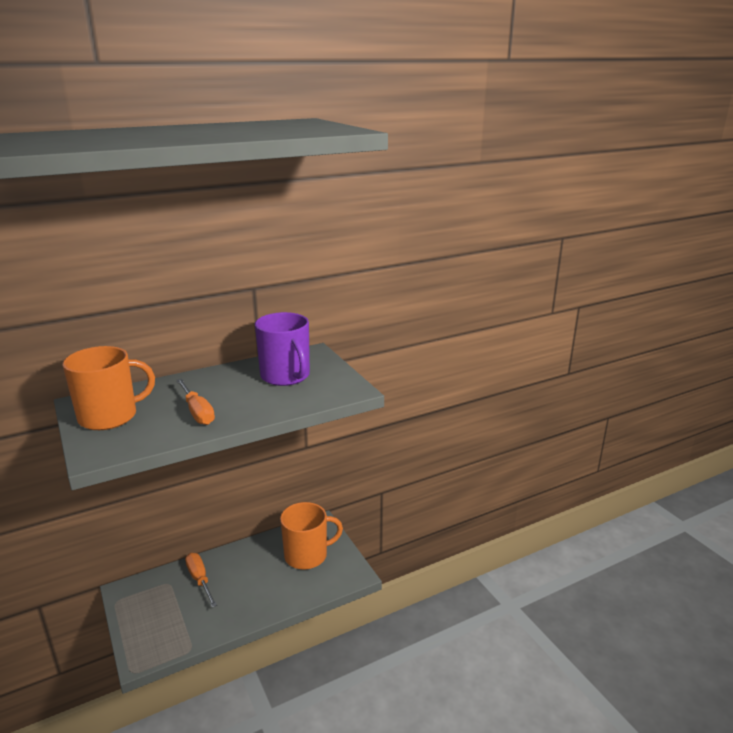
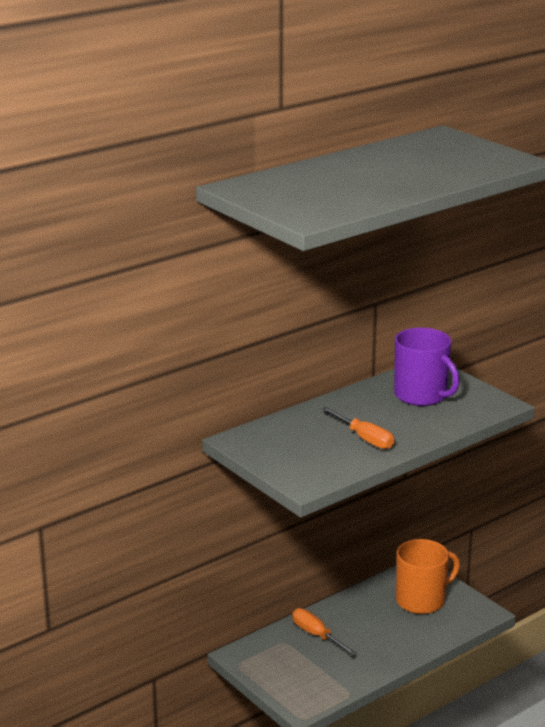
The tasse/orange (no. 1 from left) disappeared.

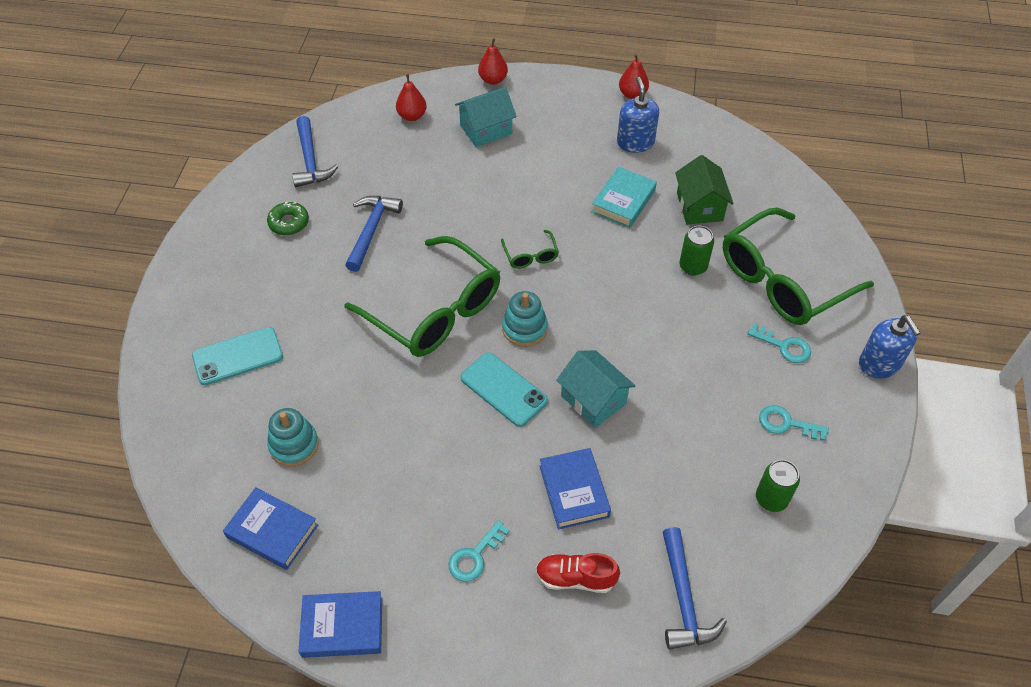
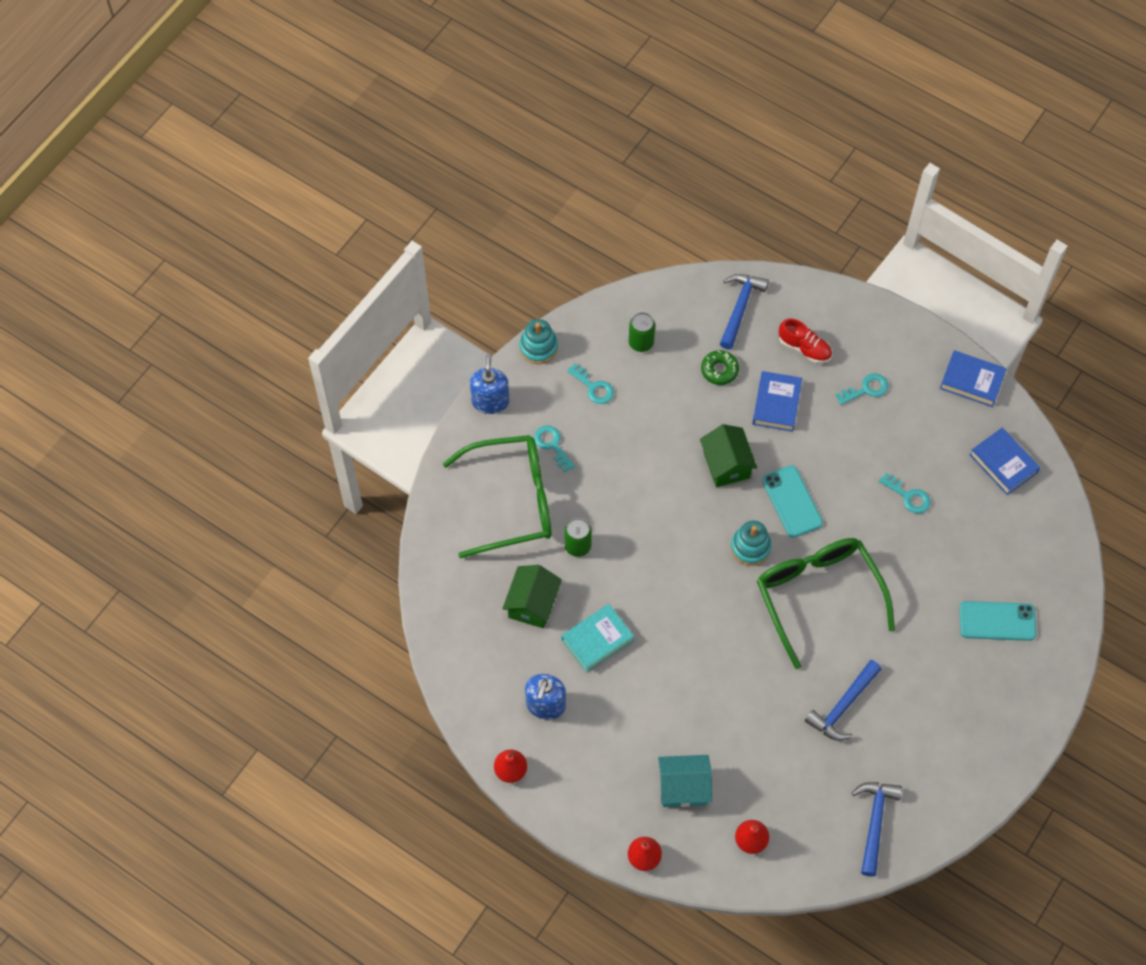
The jouet à empiler/turquoise (no. 1 from left) moved.
The maison/turquoise (no. 2 from left) became the maison/vert (no. 2 from left).
The beignet/vert moved.
The clé/turquoise (no. 4 from left) appeared.
The lunettes/vert (no. 2 from left) disappeared.

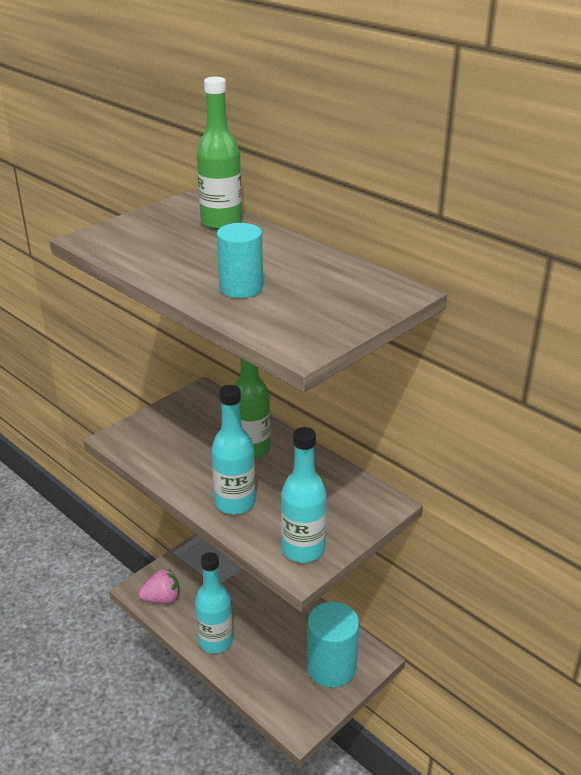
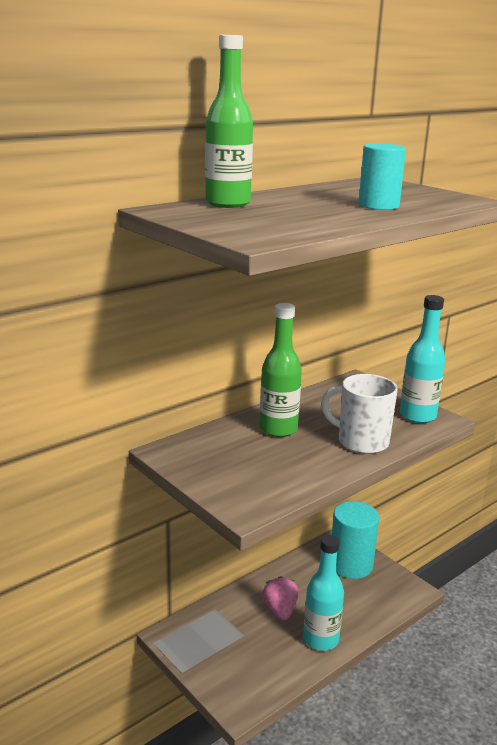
The fraise/rose moved.
The bouteille/turquoise (no. 2 from left) was replaced by the tasse/blanc.

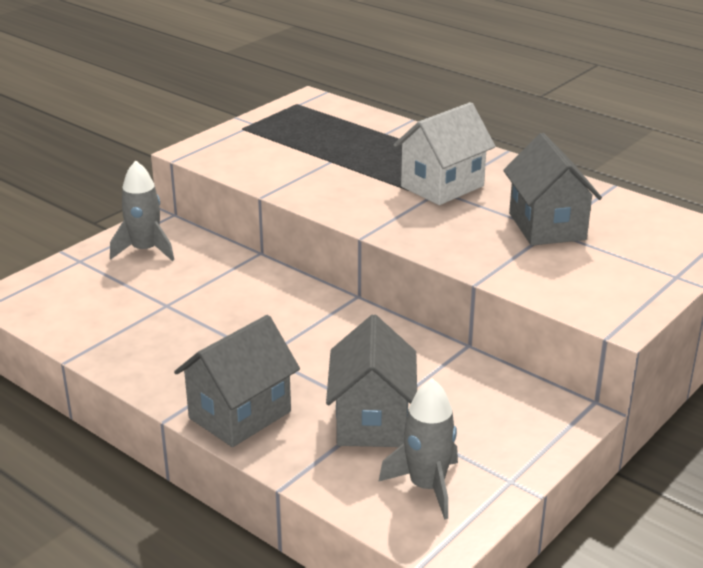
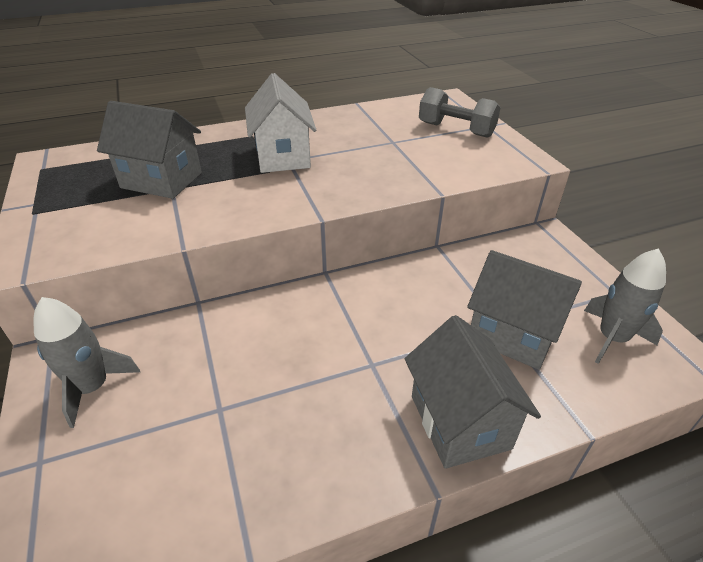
The maison/gris (no. 3 from left in the first image) moved.
The haltère/gris appeared.

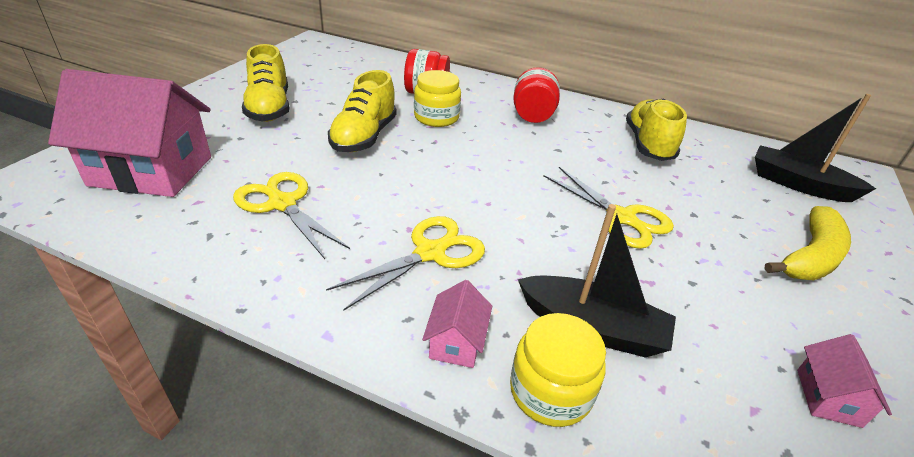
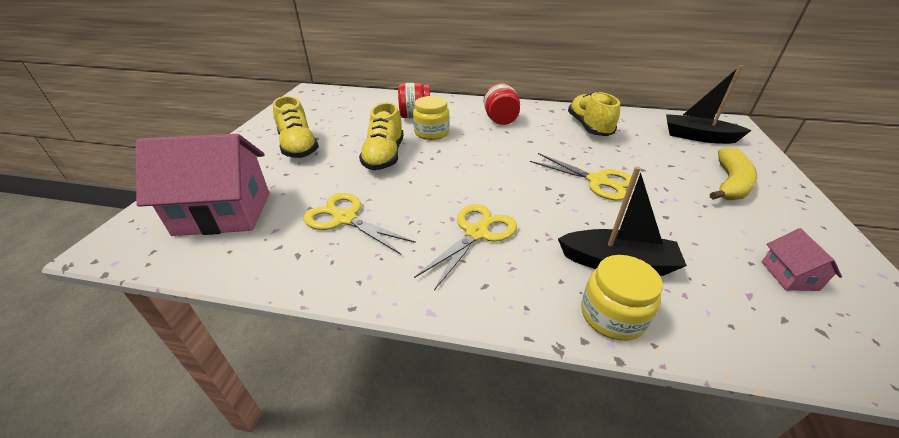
The maison/rose (no. 2 from left) disappeared.

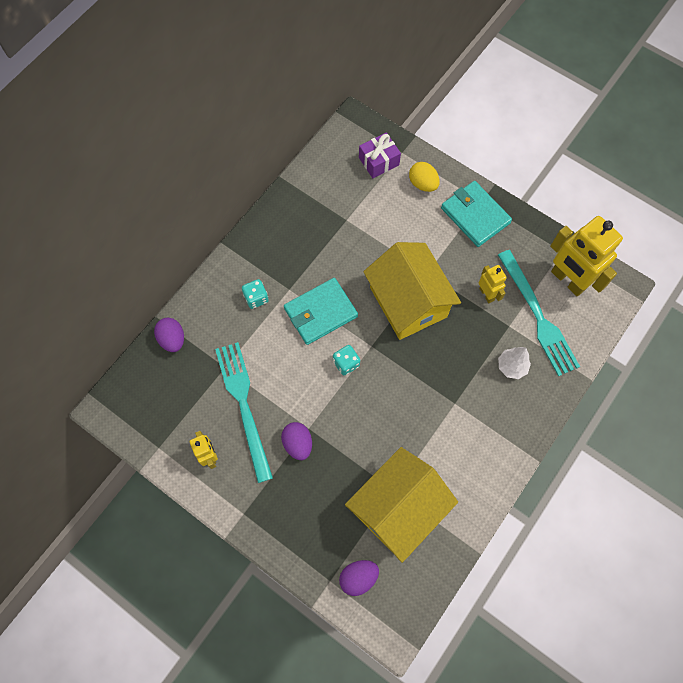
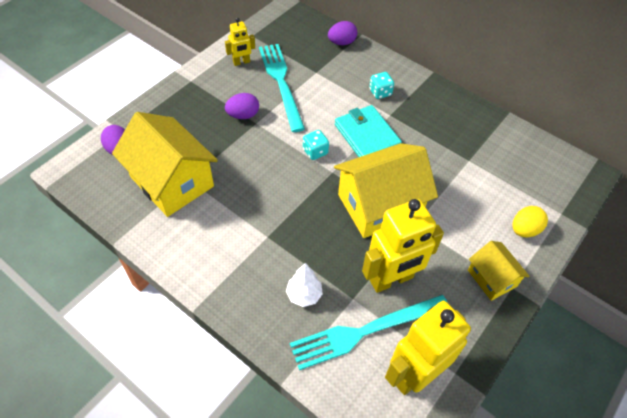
The fourchette/turquoise (no. 1 from left) turned 90 degrees counterclockwise.
The robot/jaune (no. 2 from left) changed to 1.97 times the size.
The portefeuille/turquoise (no. 2 from left) was replaced by the maison/jaune (no. 3 from left).
The cadeau/violet disappeared.

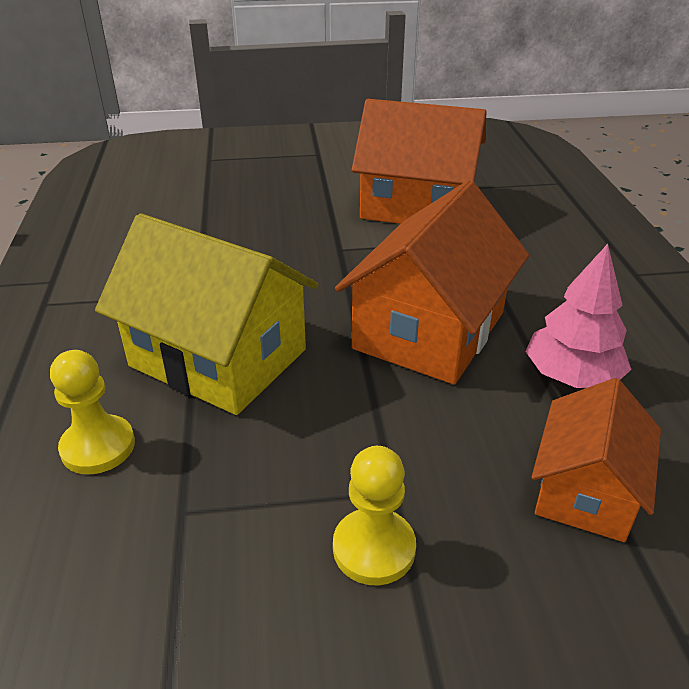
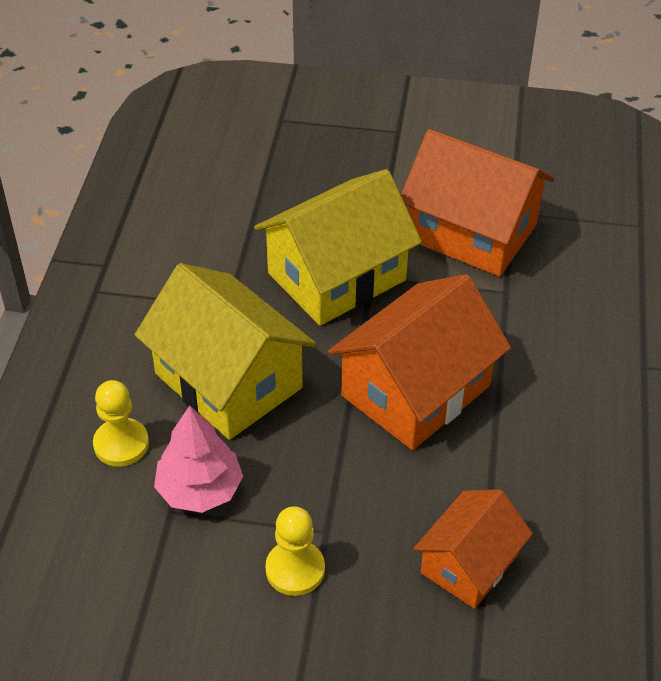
The arbre/rose moved.
The maison/jaune (no. 2 from left) appeared.

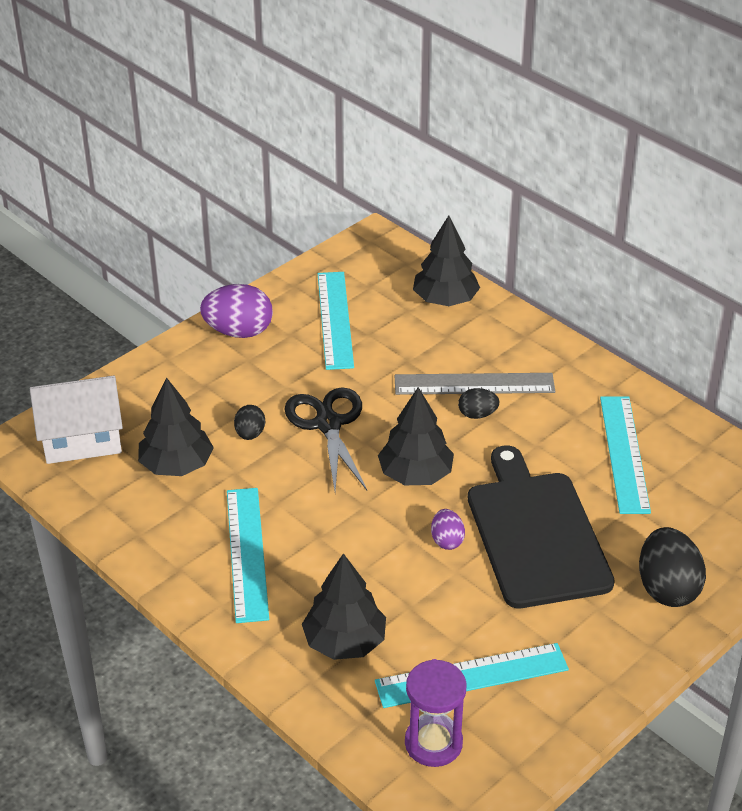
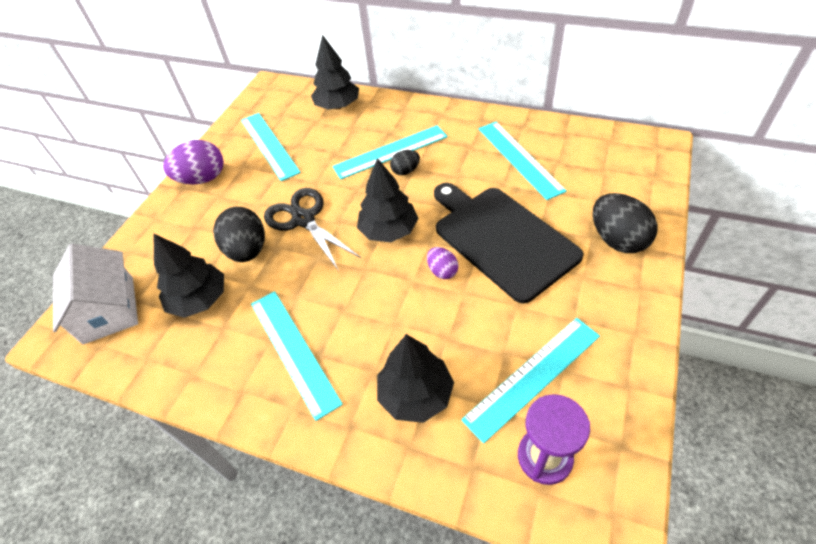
The maison/blanc turned 75 degrees counterclockwise.
The œuf/noir (no. 1 from left) changed to 1.86 times the size.
The règle/gris became the règle/turquoise (no. 3 from left).

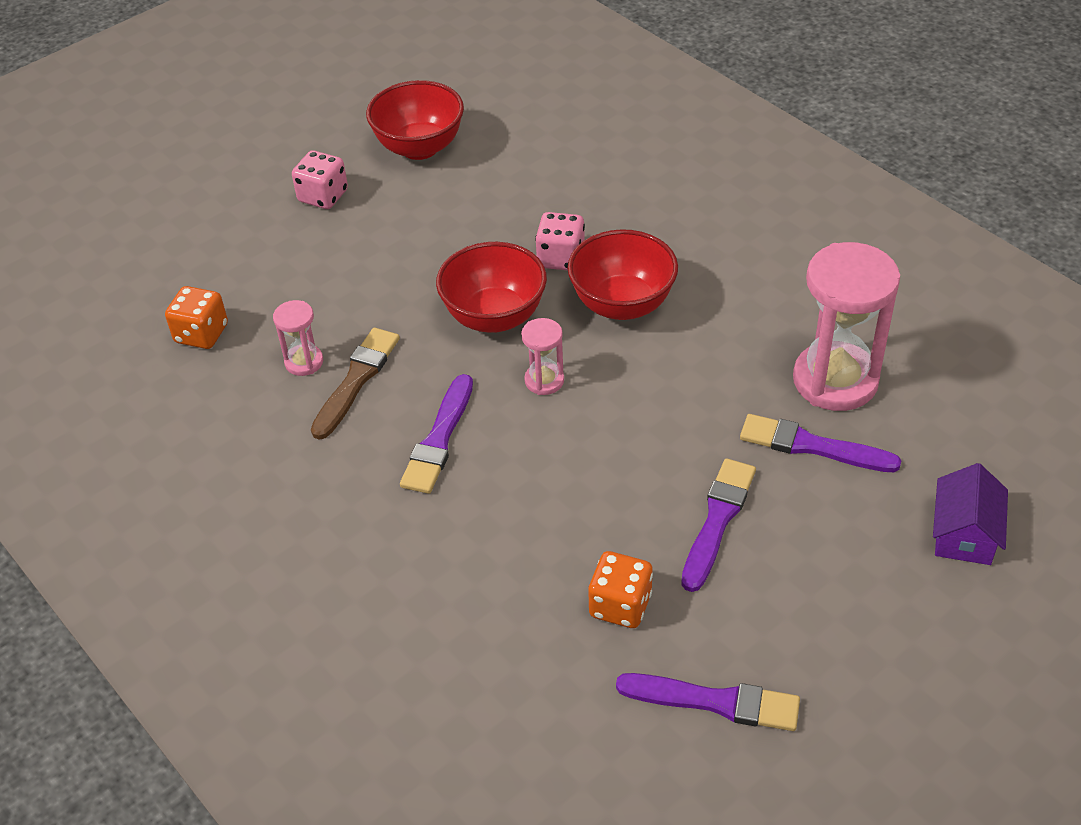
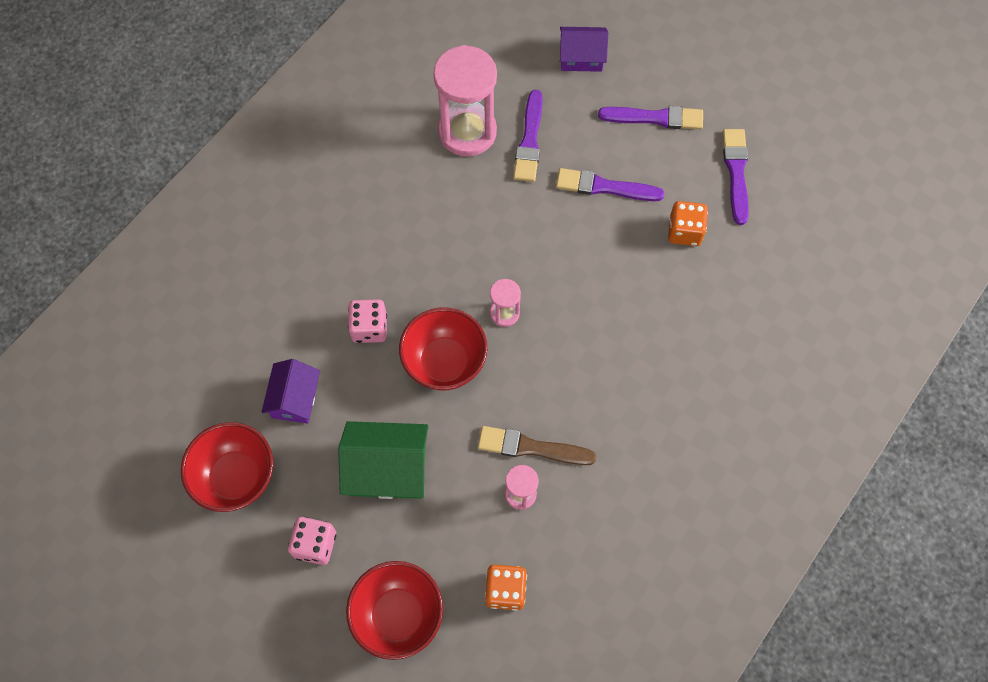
The maison/violet (no. 1 from left) appeared.
The maison/vert appeared.
The bol/rouge (no. 3 from left in the first image) moved.
The pinceau/violet (no. 1 from left in the first image) moved.

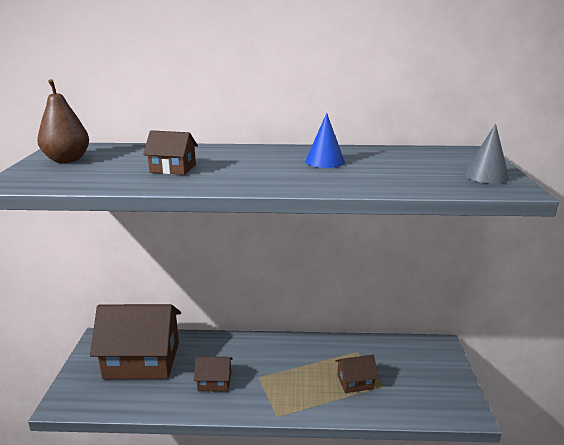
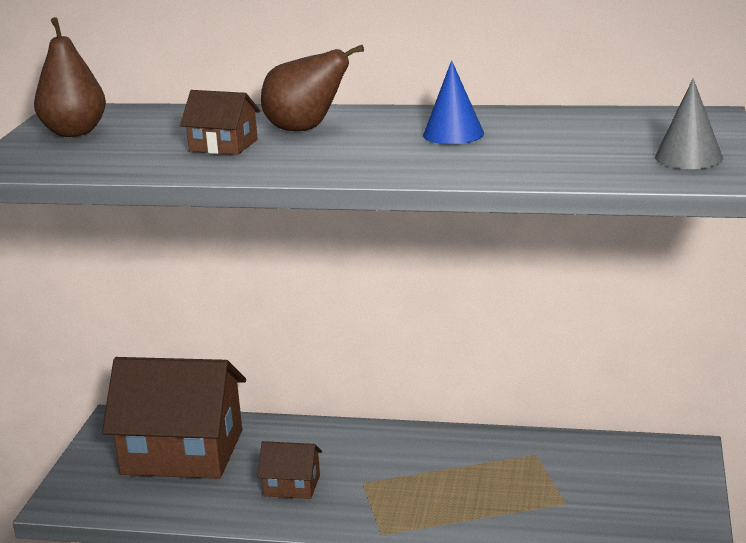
The poire/marron (no. 2 from left) appeared.
The maison/marron (no. 4 from left) disappeared.

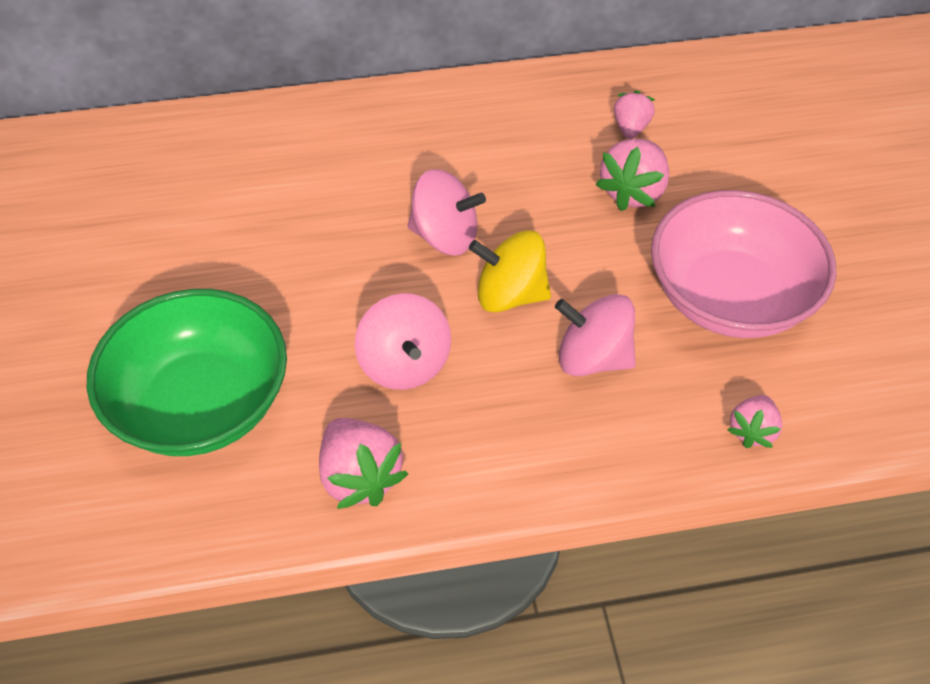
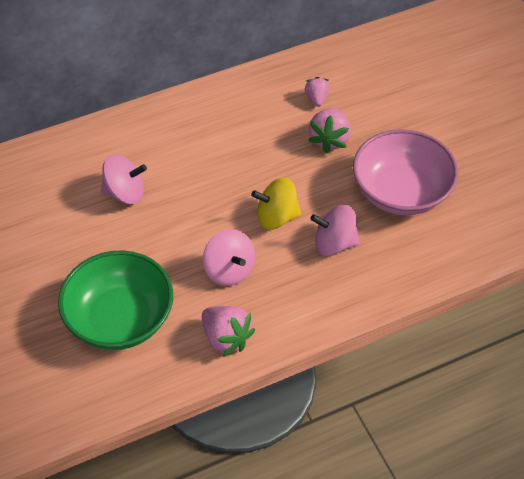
The toupie/rose (no. 2 from left in the first image) moved.
The fraise/rose (no. 4 from left) disappeared.

